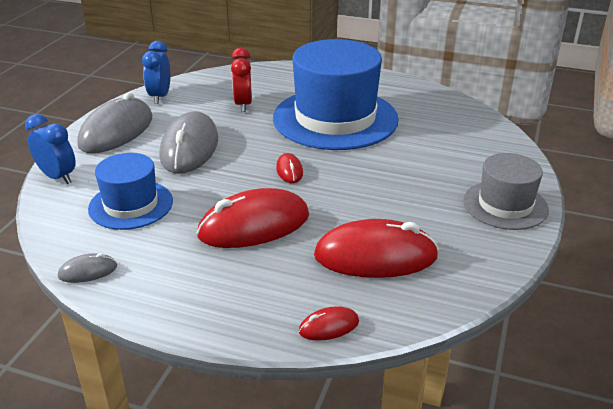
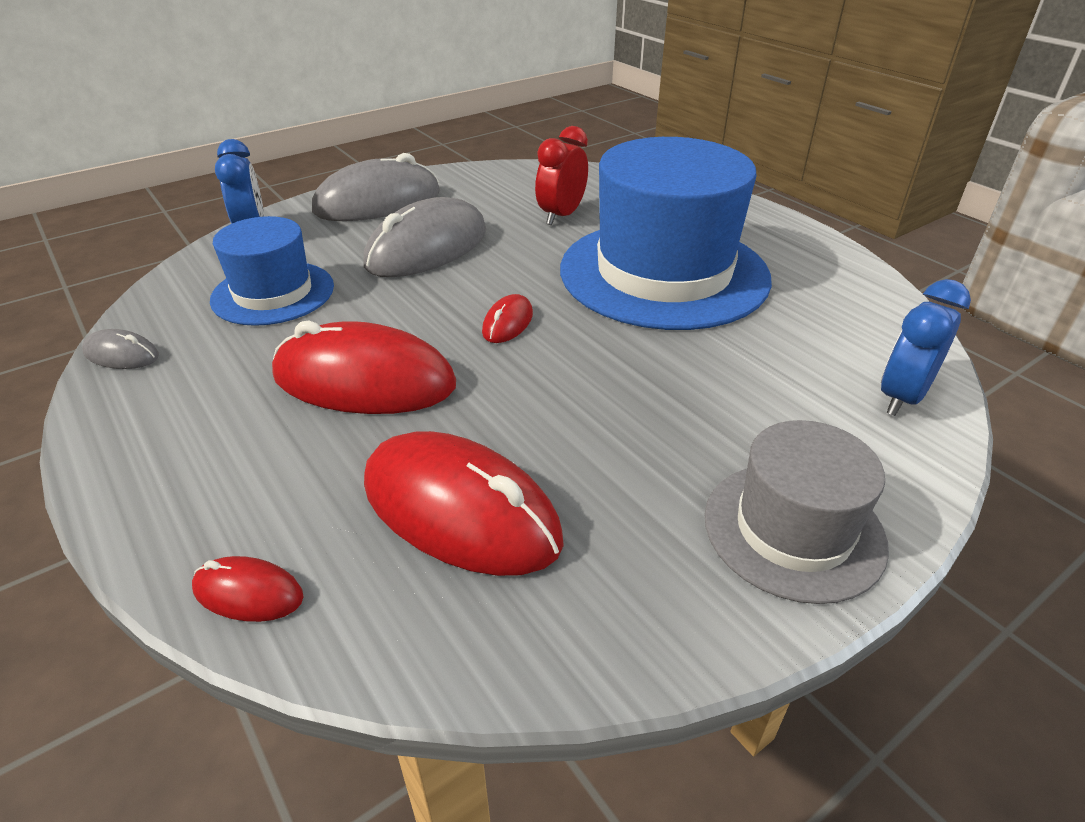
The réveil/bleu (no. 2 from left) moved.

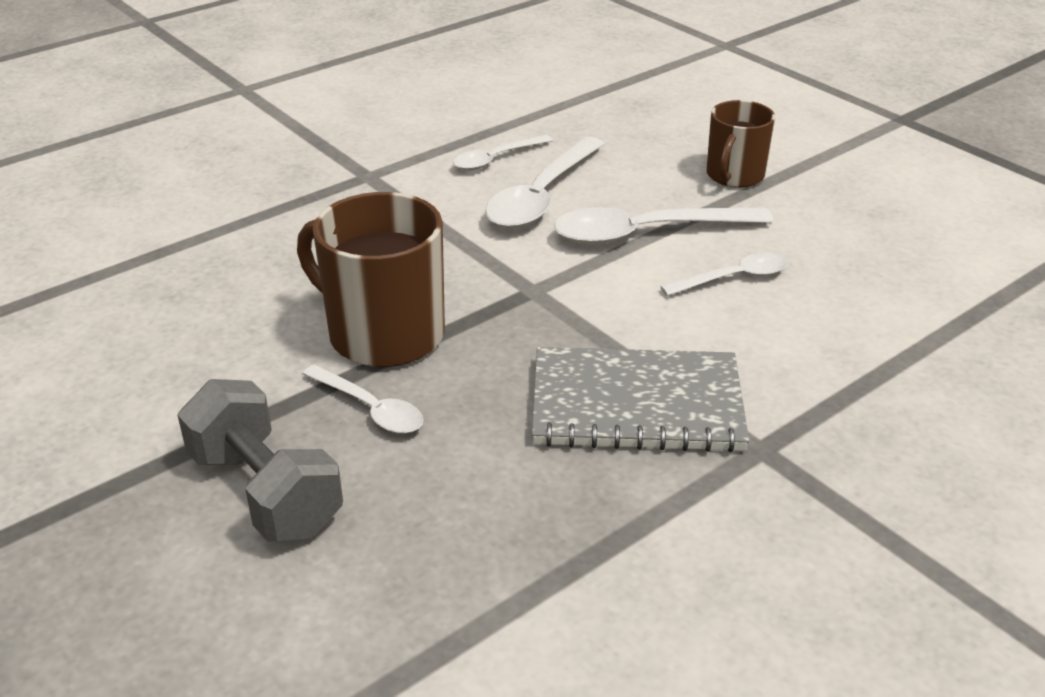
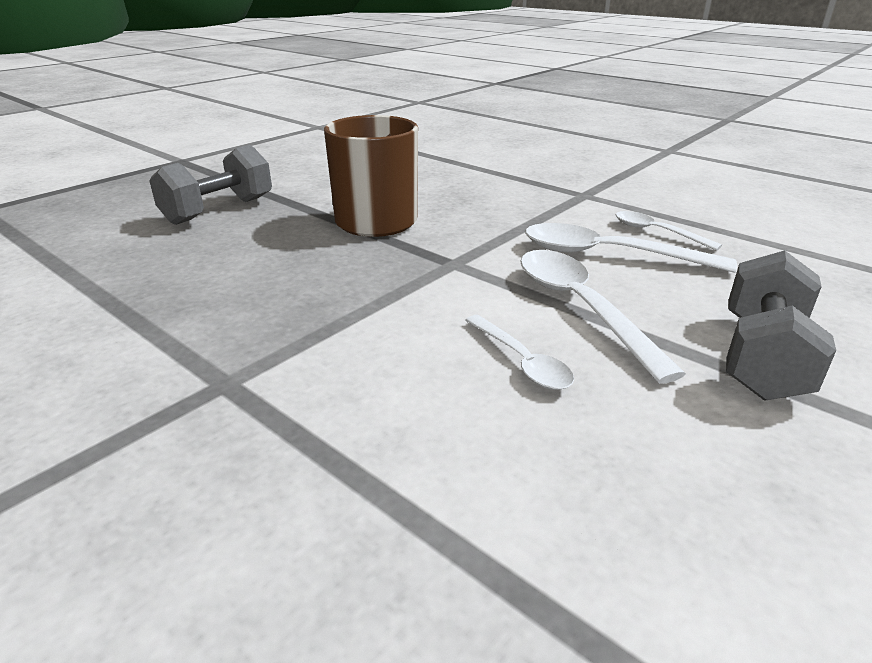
The tasse/marron (no. 2 from left) was replaced by the haltère/gris (no. 2 from left).
The cuillère/blanc (no. 1 from left) disappeared.
The carnet/gris disappeared.

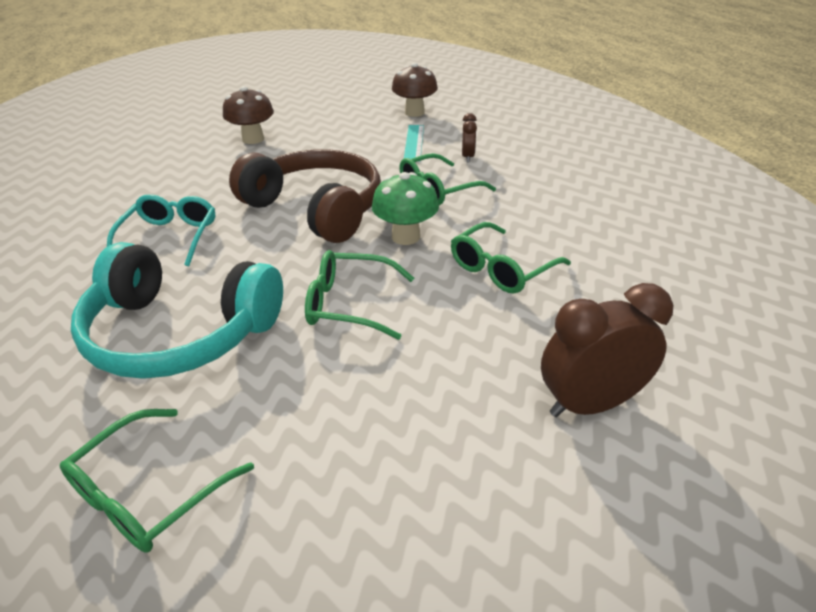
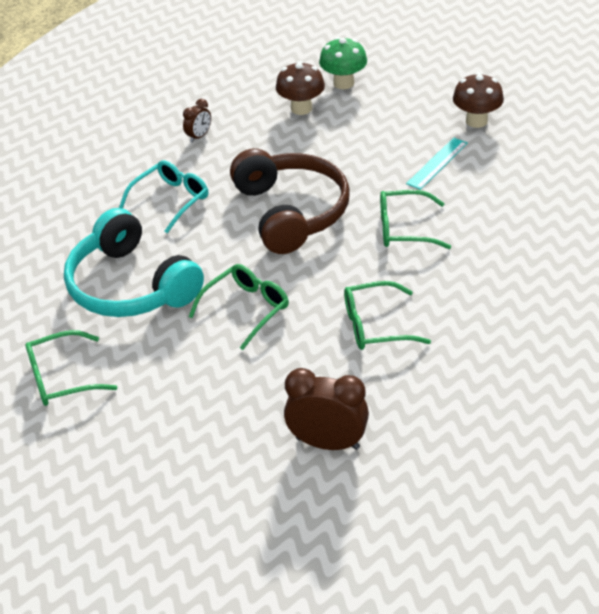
The réveil/marron (no. 1 from left) moved.
The lunettes/vert (no. 2 from left) turned 90 degrees clockwise.
The champignon/vert moved.

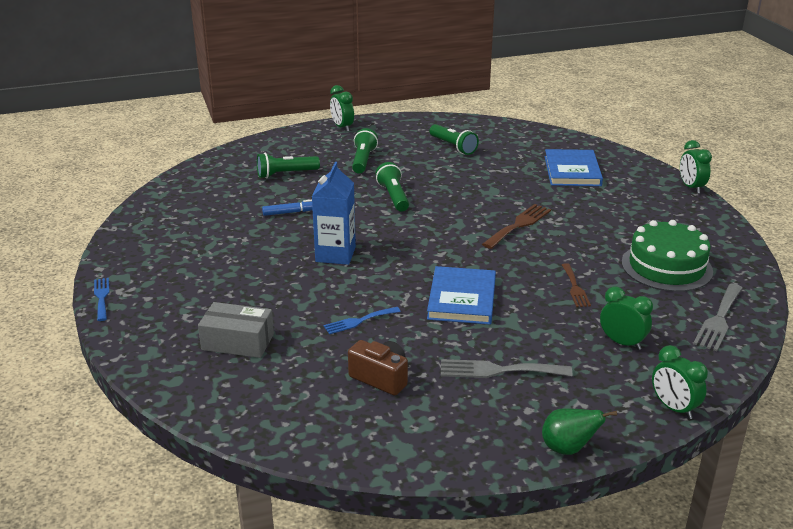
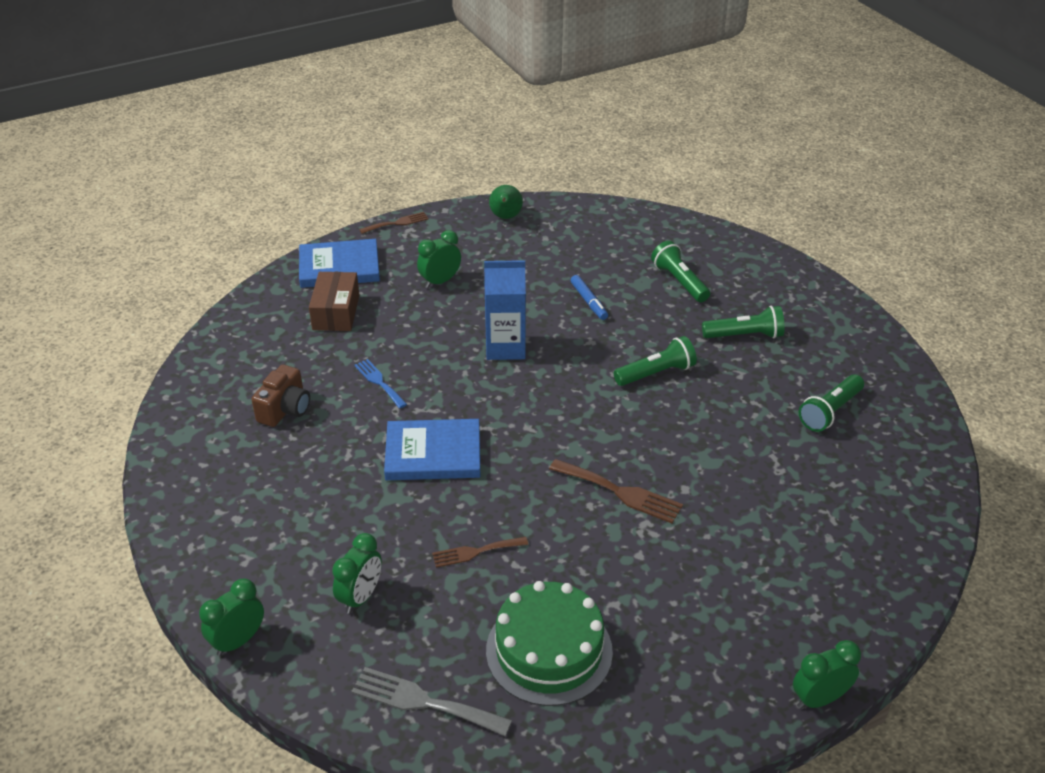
The livre/bleu (no. 2 from left in the first image) moved.
The boîte/gris became the boîte/marron.
The fourchette/bleu (no. 1 from left) became the fourchette/marron (no. 1 from left).
The réveil/vert (no. 1 from left in the first image) moved.
The poire/vert moved.
The fourchette/gris (no. 1 from left) disappeared.

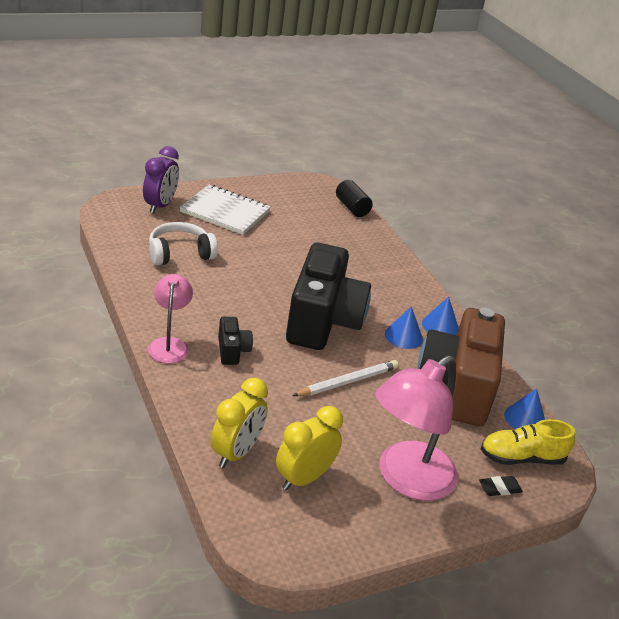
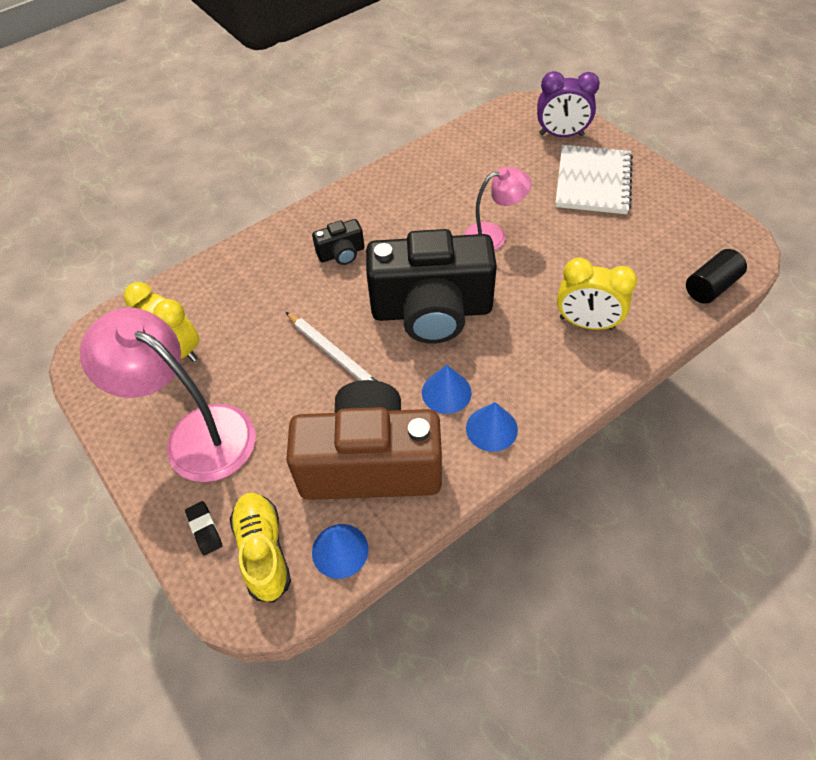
The lampe/rose (no. 1 from left in the first image) moved.
The réveil/jaune (no. 1 from left in the first image) moved.
The casque audio/blanc disappeared.

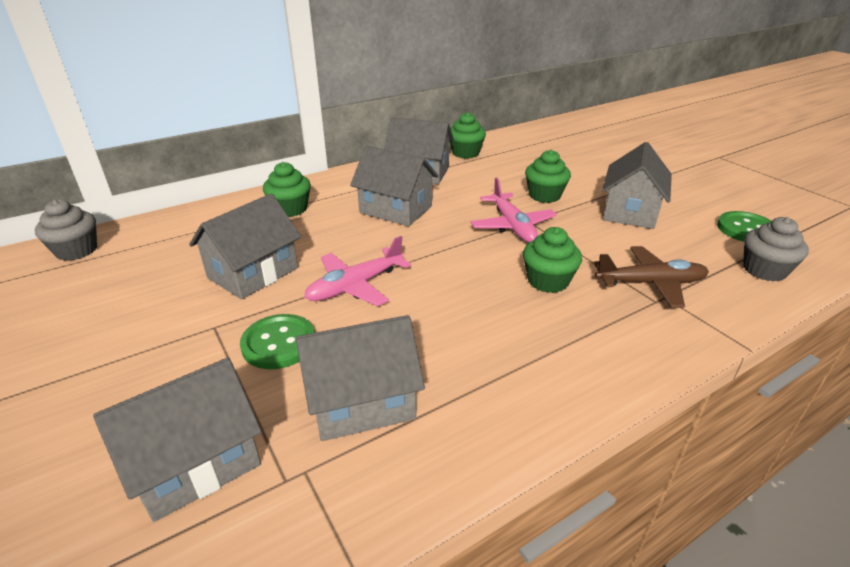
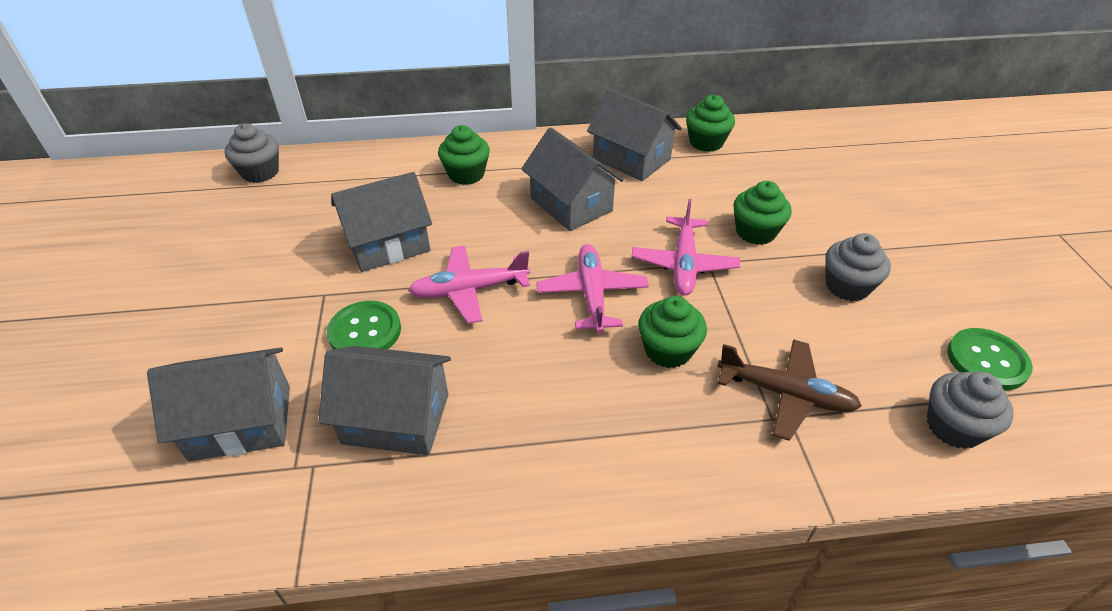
The avion/rose (no. 2 from left) appeared.
The maison/gris (no. 6 from left) was replaced by the muffin/gris (no. 2 from left).

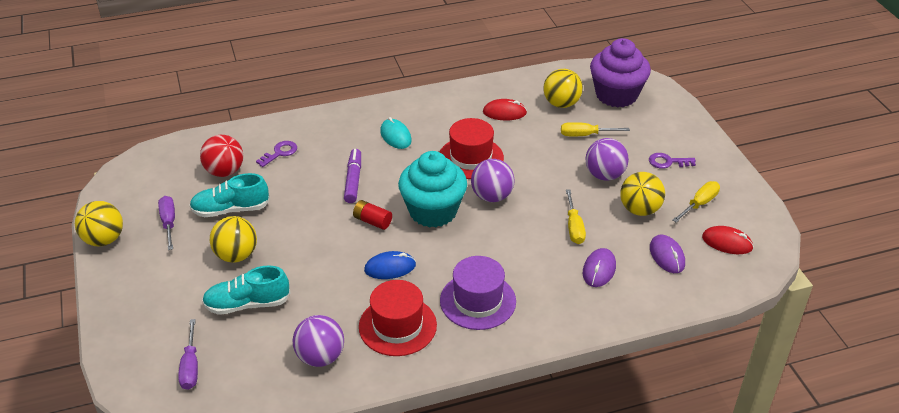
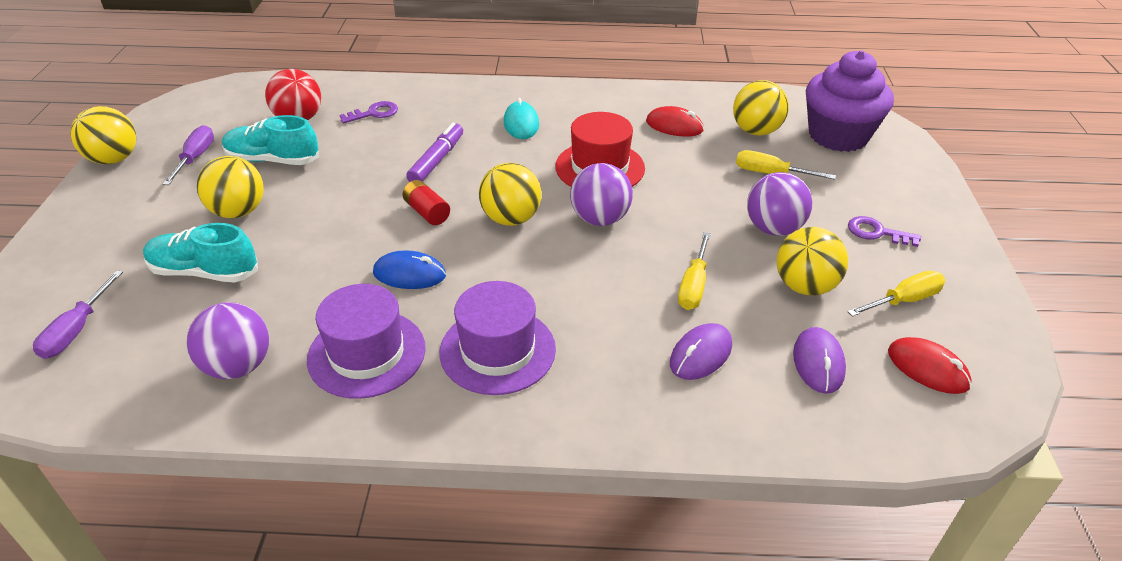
The chapeau/rouge (no. 1 from left) became the chapeau/violet (no. 1 from left).
The muffin/turquoise was replaced by the balle/jaune (no. 3 from left).

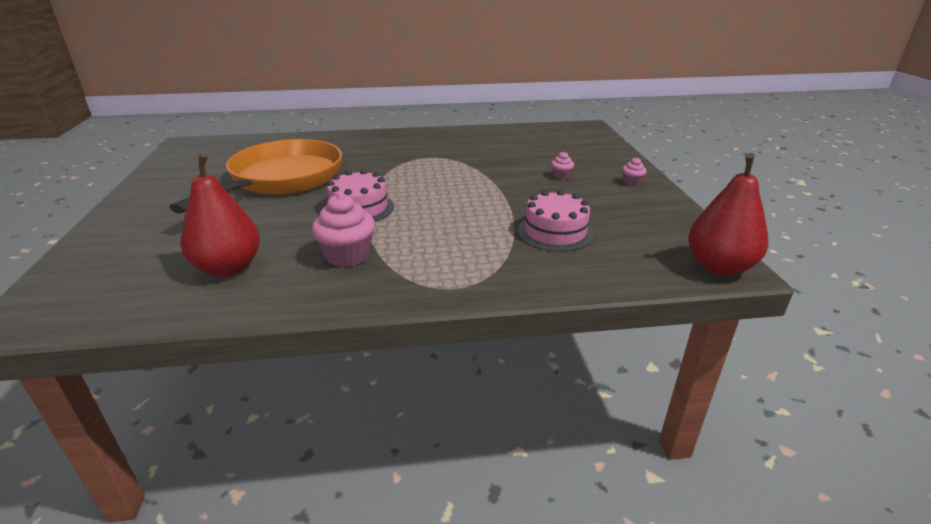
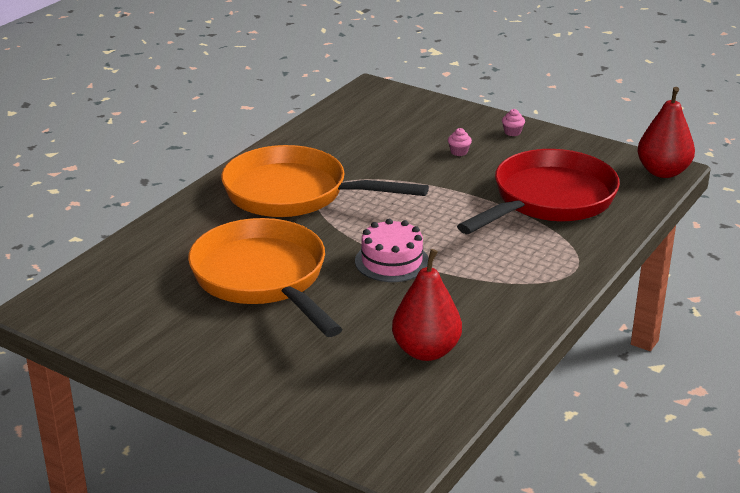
The poêle/orange (no. 2 from left) appeared.
The gâteau/rose (no. 2 from left) was replaced by the poêle/rouge.
The muffin/rose (no. 1 from left) disappeared.

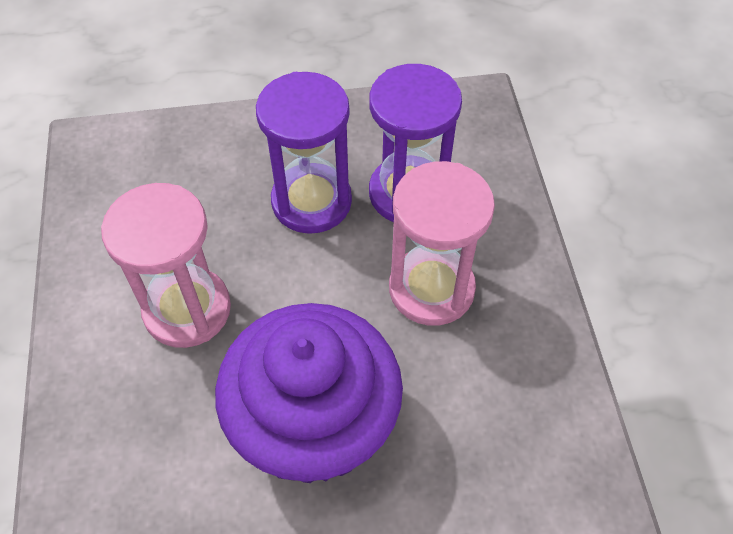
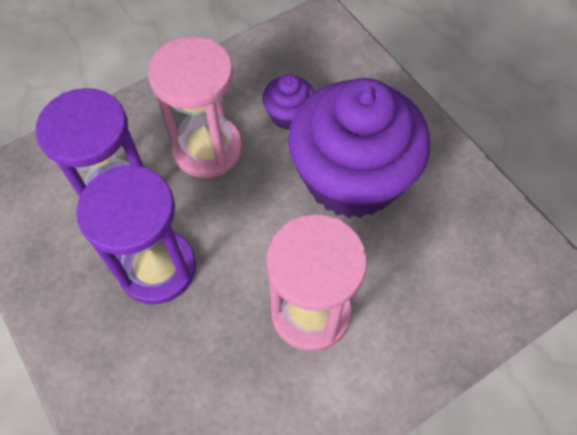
The muffin/violet (no. 1 from left) appeared.

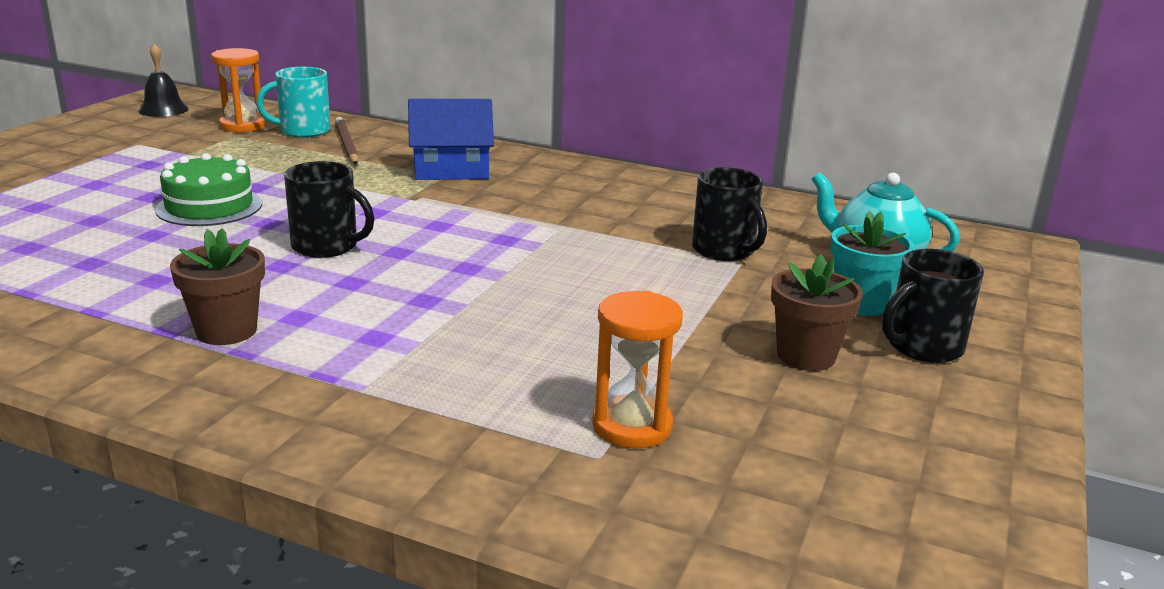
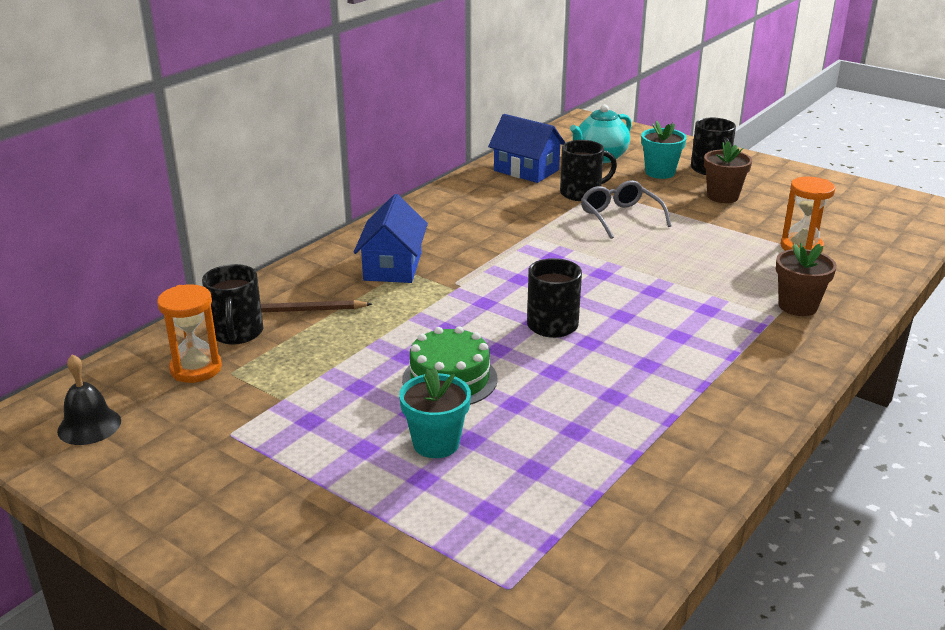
The tasse/turquoise became the tasse/noir (no. 1 from left).
The pot de fleurs/turquoise (no. 1 from left) appeared.
The maison/bleu (no. 2 from left) appeared.
The lunettes/gris appeared.
The pot de fleurs/marron (no. 1 from left in the first image) moved.

